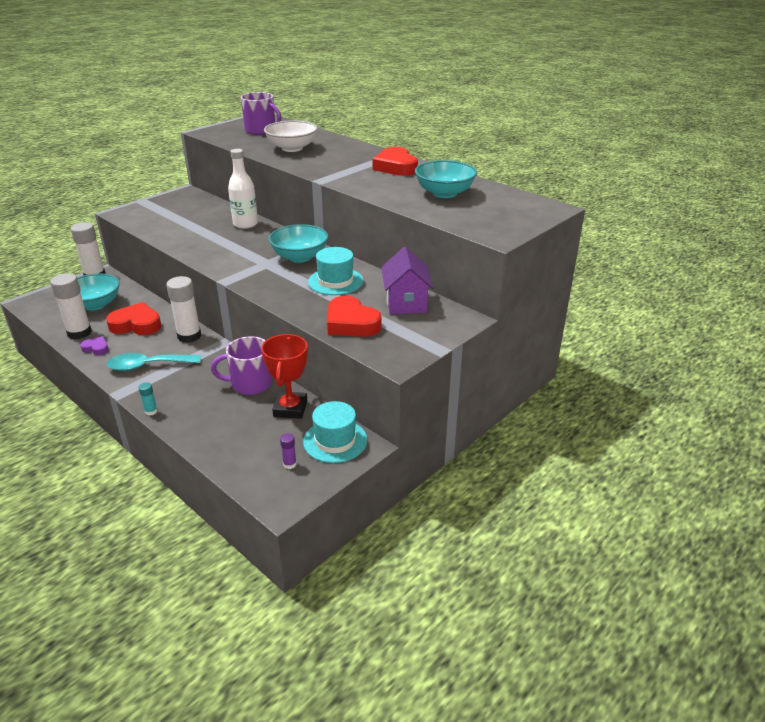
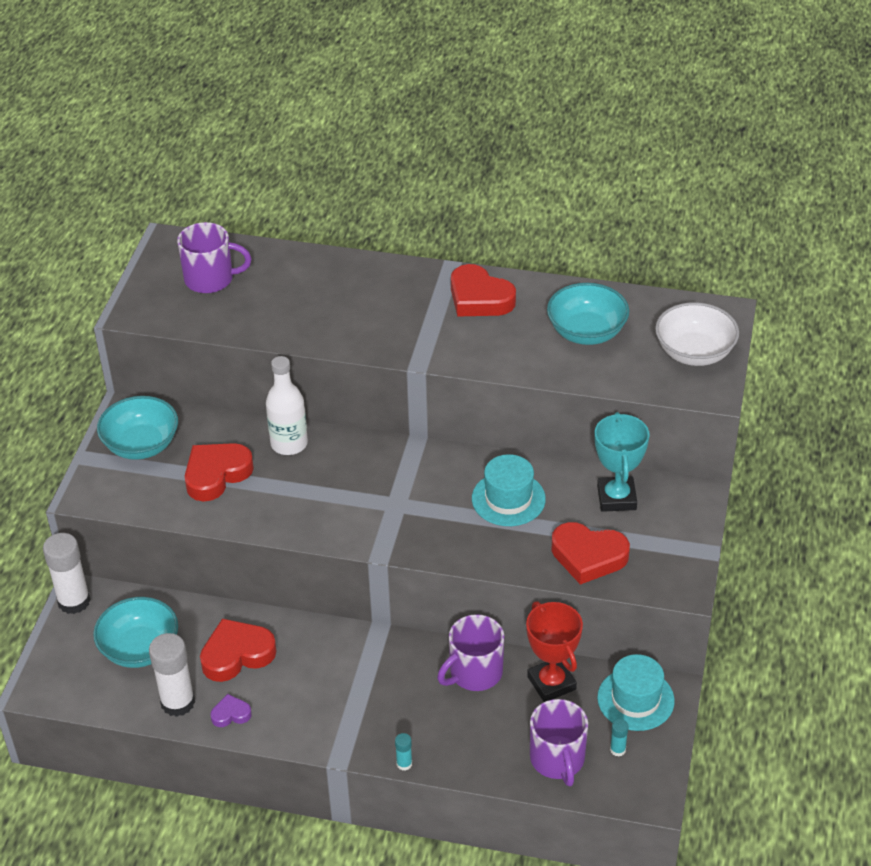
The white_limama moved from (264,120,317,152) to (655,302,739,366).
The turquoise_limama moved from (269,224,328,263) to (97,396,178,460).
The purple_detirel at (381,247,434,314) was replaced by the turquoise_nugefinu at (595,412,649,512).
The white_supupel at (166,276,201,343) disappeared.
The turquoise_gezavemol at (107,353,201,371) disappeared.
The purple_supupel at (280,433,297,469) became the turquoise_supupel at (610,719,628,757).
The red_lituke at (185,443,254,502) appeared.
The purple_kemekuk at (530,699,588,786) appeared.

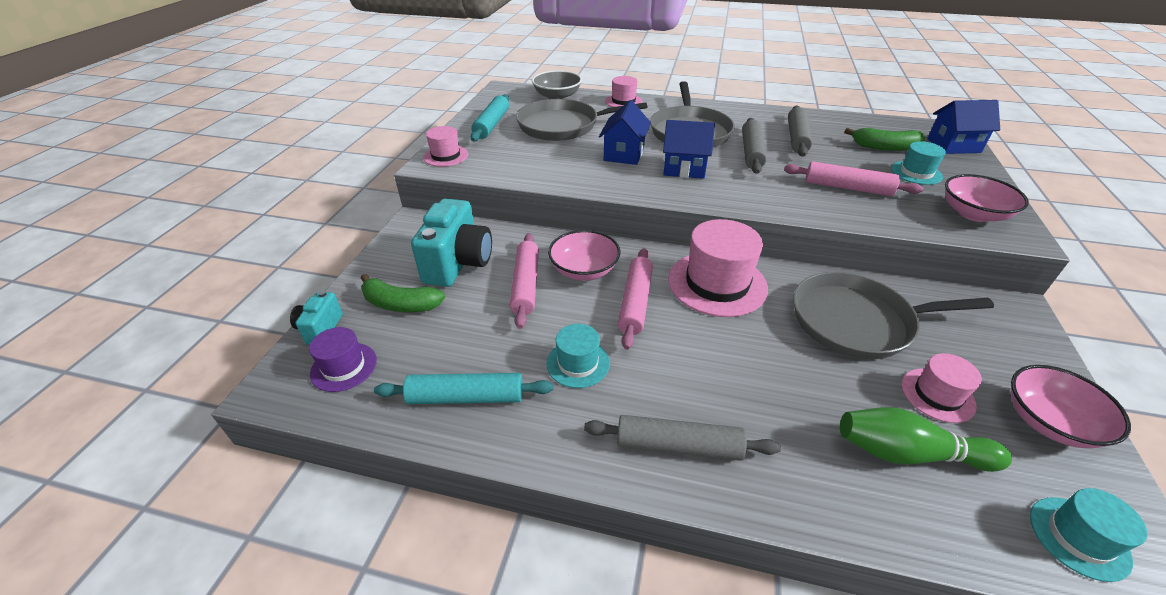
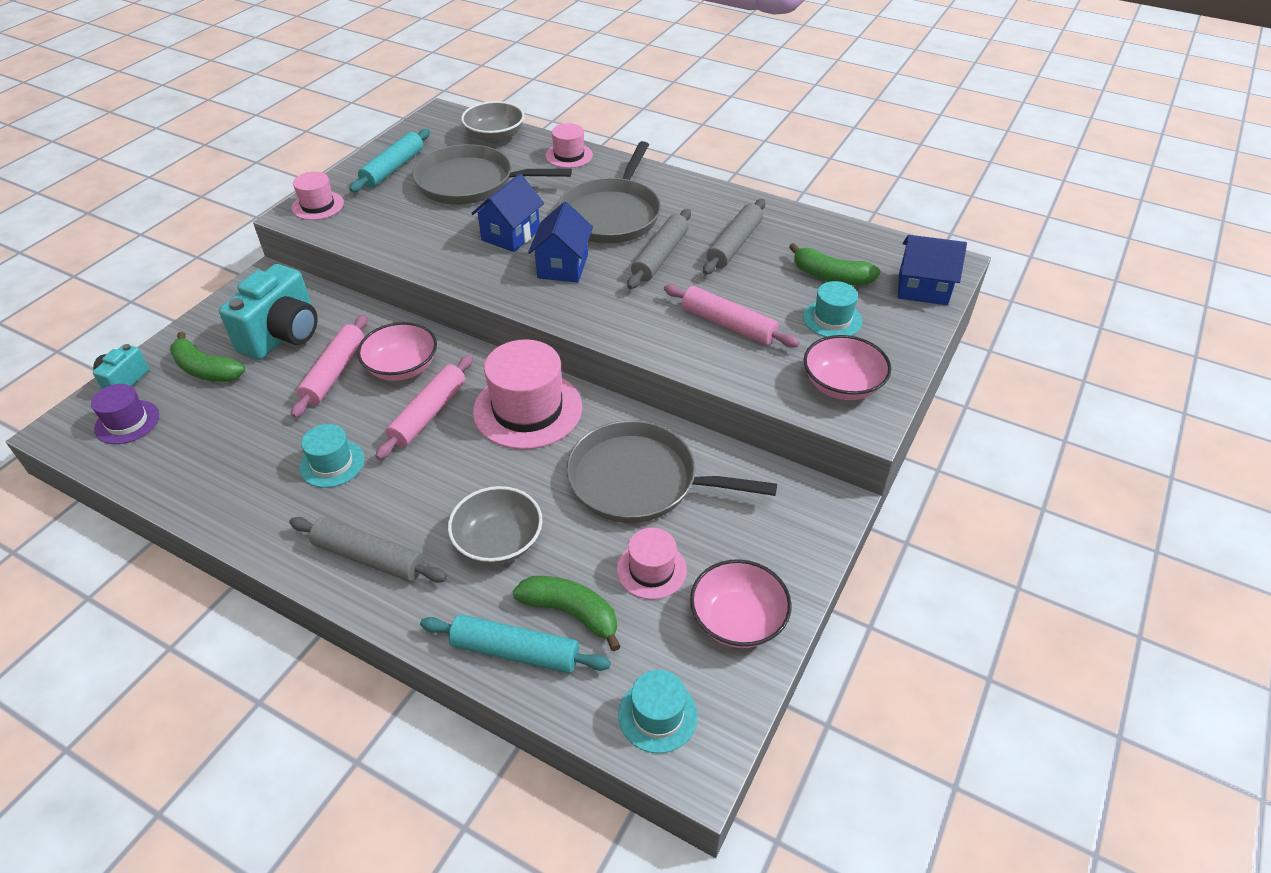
The blue_detirel at (663,120,715,179) turned 75 degrees clockwise.
The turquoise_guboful moved from (374,373,553,404) to (420,614,611,673).
The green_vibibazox at (840,407,1012,472) was replaced by the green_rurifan at (513,576,621,651).
The grey_limama at (448,486,542,565) appeared.

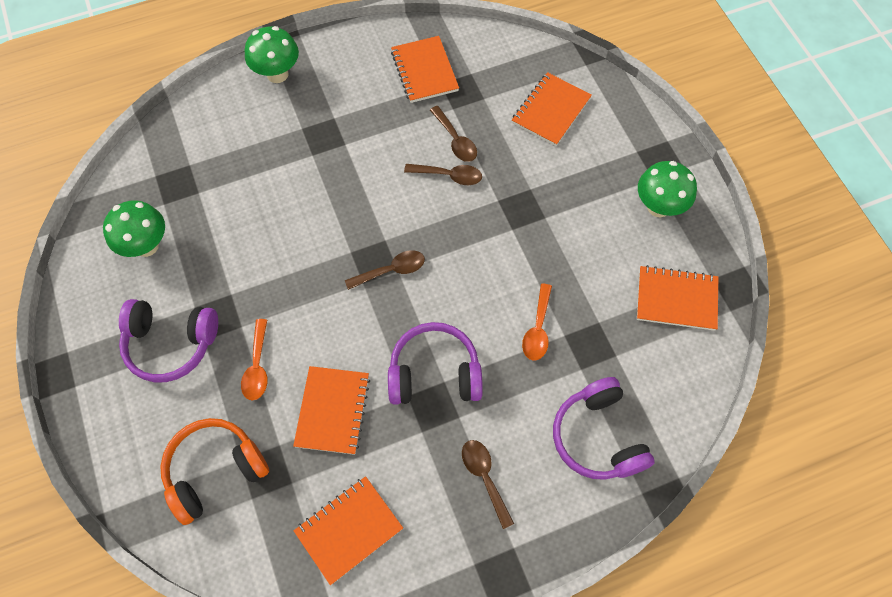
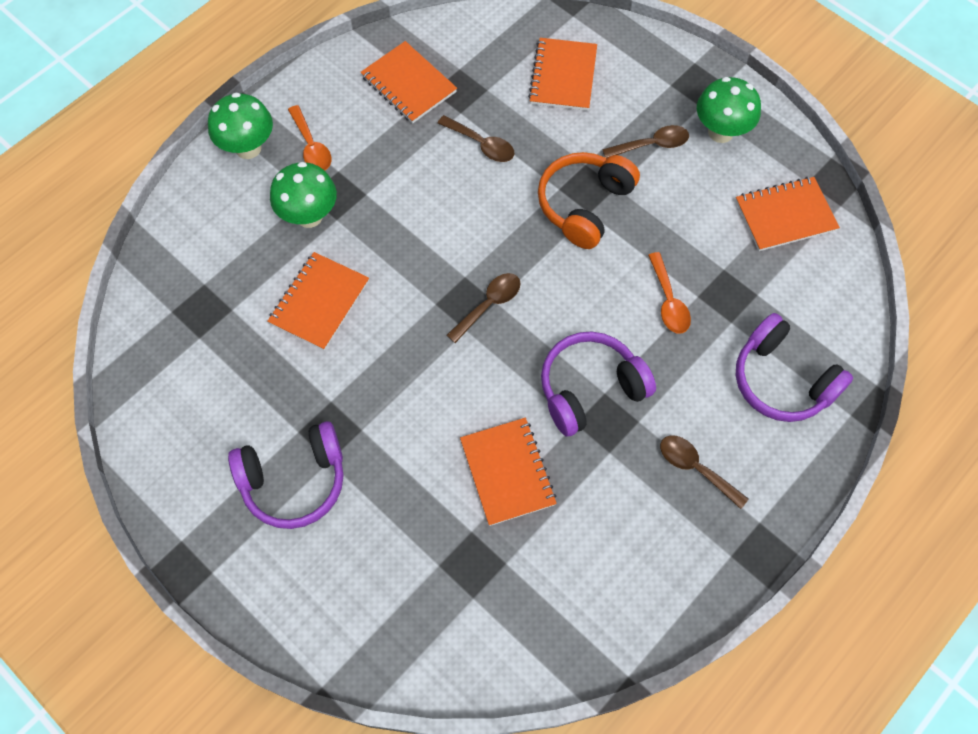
The brown_gezavemol moved from (404,164,482,185) to (602,125,689,158).
The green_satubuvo moved from (103,200,165,257) to (270,162,337,228).
The orange_gezavemol moved from (241,319,268,400) to (288,105,332,171).
The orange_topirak moved from (160,418,269,525) to (538,152,640,249).
The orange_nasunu moved from (294,476,403,585) to (267,252,369,351).

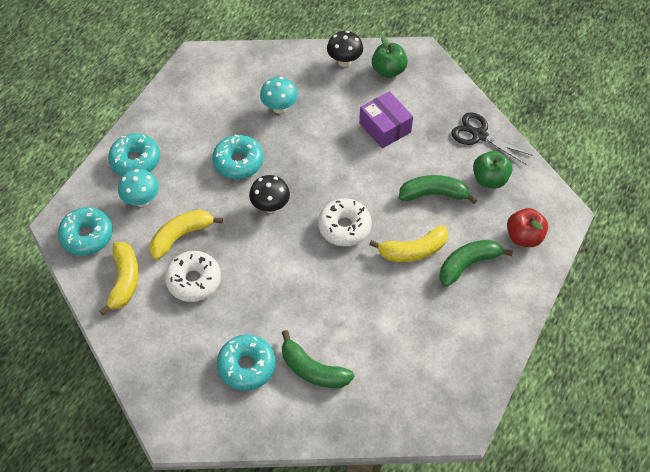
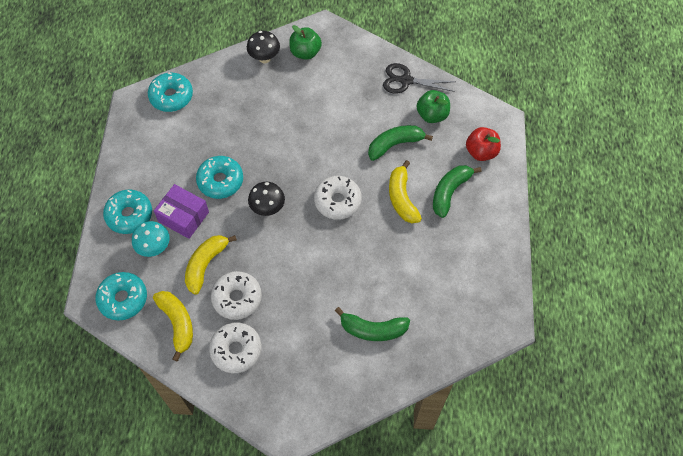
The turquoise_satubuvo at (260,77,298,114) disappeared.
The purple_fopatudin moved from (359,91,413,149) to (154,184,209,239).
The yellow_rurifan at (369,225,448,262) turned 120 degrees clockwise.
The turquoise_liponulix moved from (217,334,276,391) to (148,72,193,112).
The white_liponulix at (209,322,261,373) appeared.

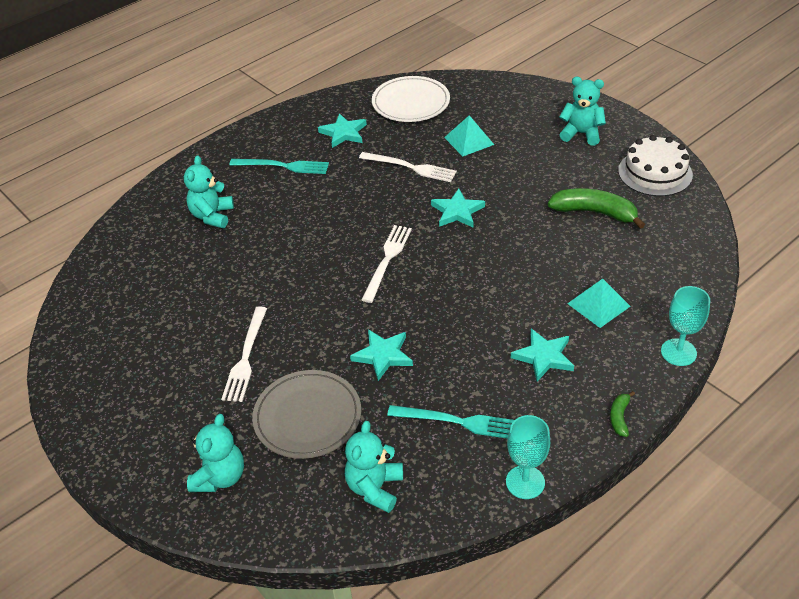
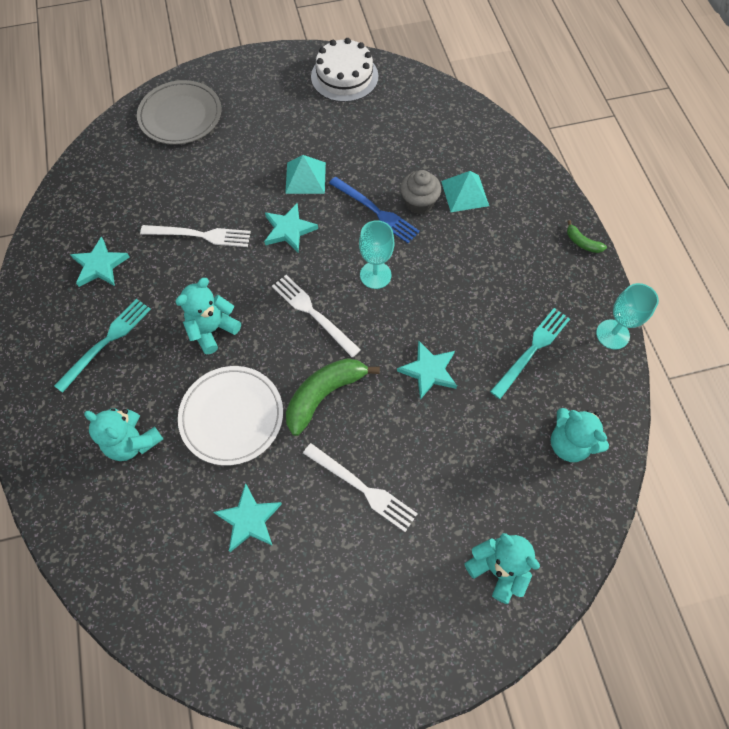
The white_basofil moved from (372,76,450,122) to (178,366,283,466).
The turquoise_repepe moved from (559,77,606,146) to (175,278,241,355).
The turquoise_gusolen moved from (444,115,494,156) to (285,155,326,194).
The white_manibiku at (359,152,457,182) turned 45 degrees clockwise.
The green_rurifan moved from (548,188,645,229) to (286,358,380,436).
The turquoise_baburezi moved from (661,286,710,366) to (359,220,394,289).
The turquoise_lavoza moved from (511,329,574,381) to (214,483,282,552).
The grey_basofil moved from (252,370,361,459) to (137,80,221,145).
The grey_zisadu at (400,170,441,214) appeared.
The blue_manibiku at (329,177,420,243) appeared.

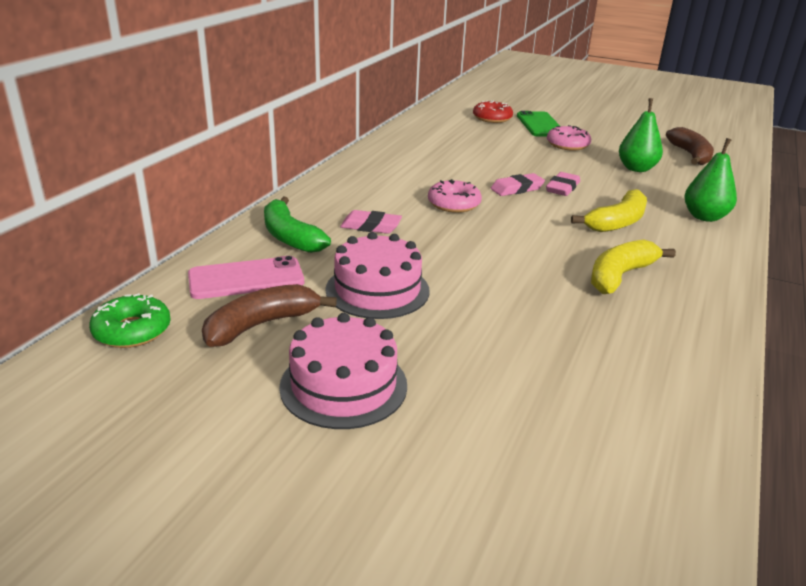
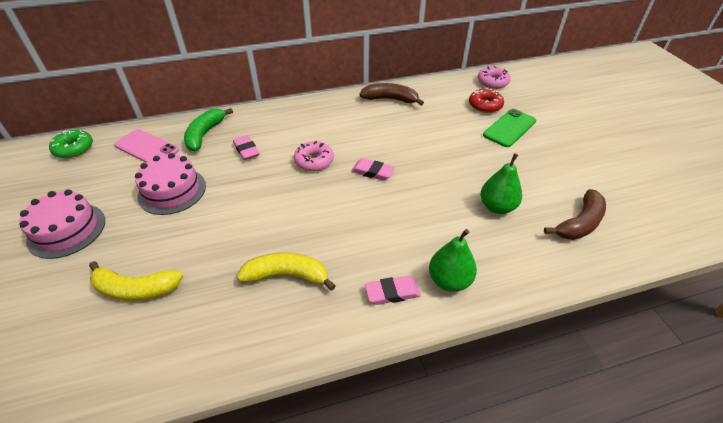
The pink_liponulix moved from (547,125,591,151) to (477,66,511,89).
The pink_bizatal moved from (546,172,580,196) to (365,276,421,305).
The yellow_rurifan moved from (571,189,647,232) to (89,261,183,301).
The brown_rurifan moved from (202,284,337,347) to (360,83,424,106).

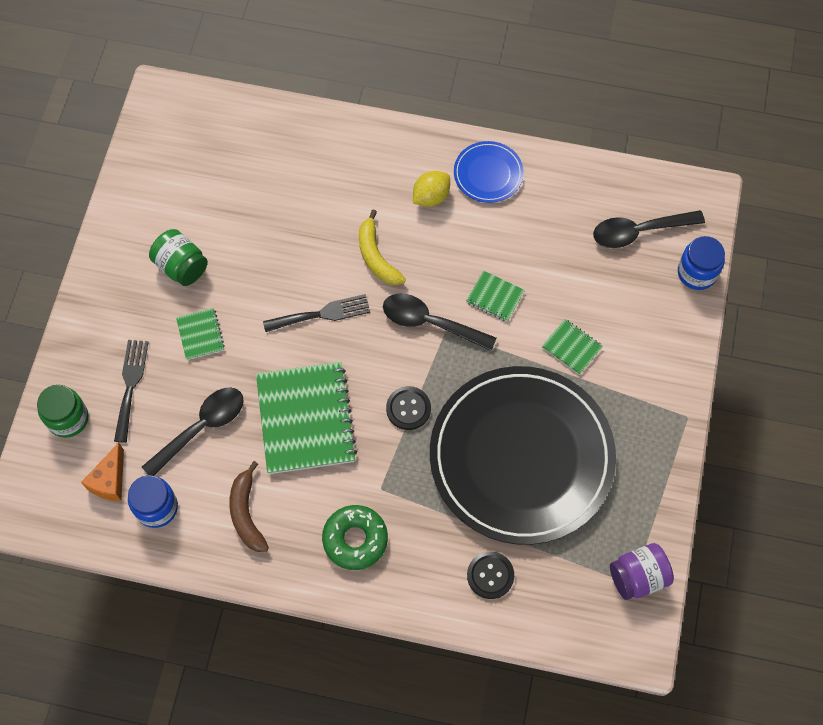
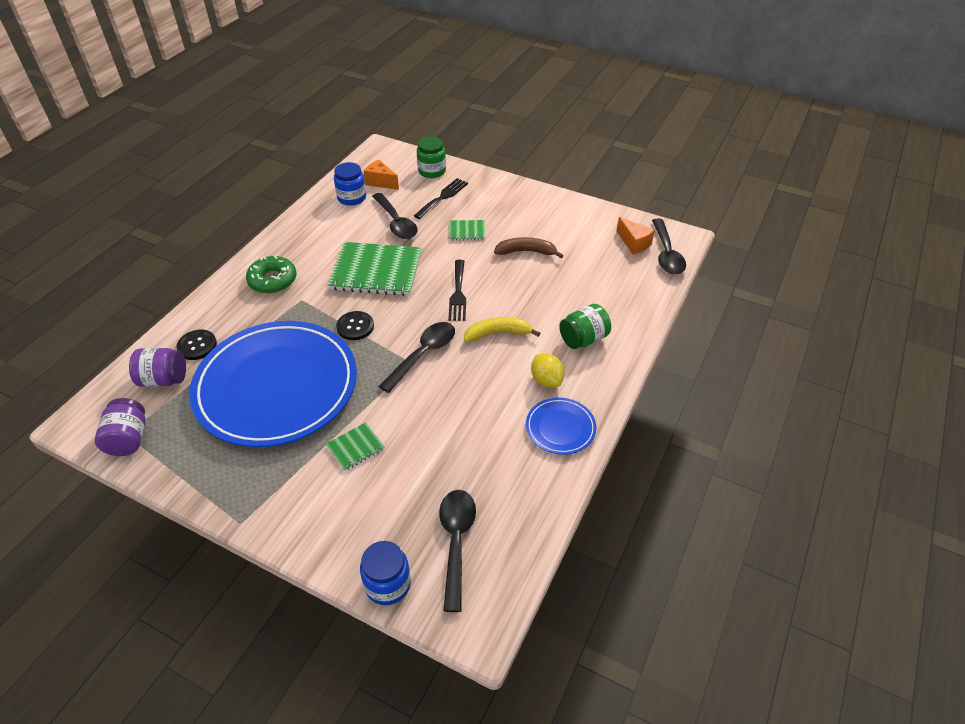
The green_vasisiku moved from (149,229,208,286) to (559,304,611,349).
The green_nasunu at (466,270,525,322) disappeared.
The black_manibiku at (114,340,149,443) turned 75 degrees counterclockwise.
The black_basofil at (430,366,616,545) became the blue_basofil at (189,321,357,447).
The brown_rurifan moved from (229,461,269,552) to (494,237,563,258).
The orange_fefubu at (617,217,655,254) appeared.
The black_gezavemol at (652,219,686,275) appeared.
The purple_vasisiku at (129,348,186,387) appeared.

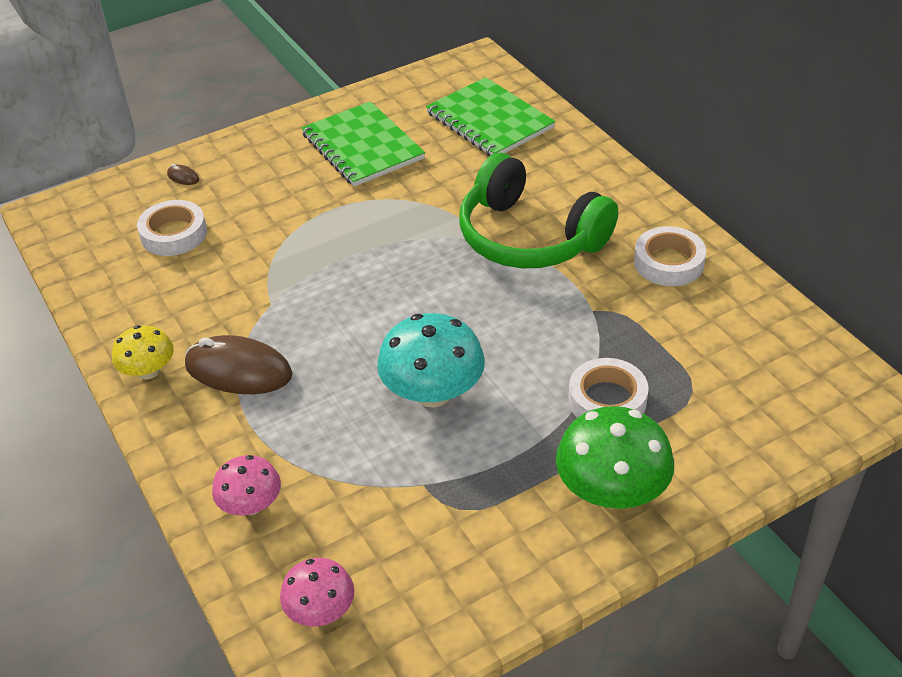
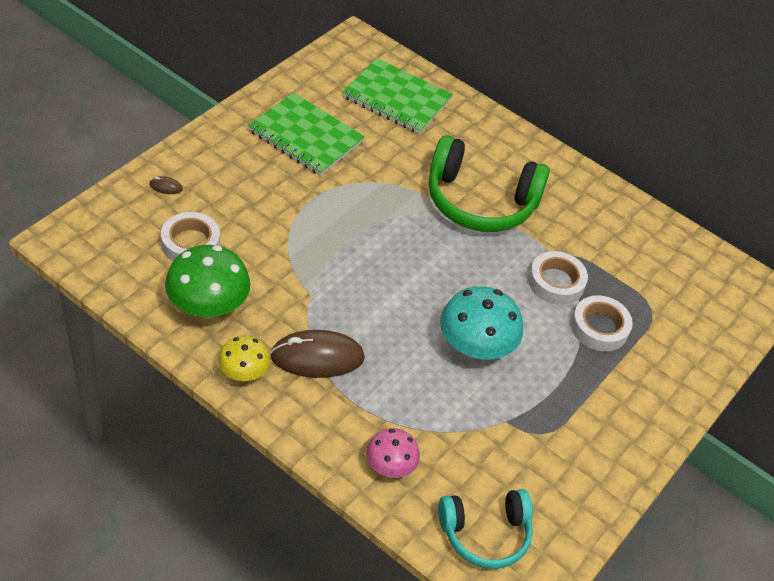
The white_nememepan moved from (634,226,706,286) to (528,251,588,305).
The green_satubuvo moved from (556,406,674,509) to (165,245,250,318).
The pink_satubuvo at (280,558,354,626) was replaced by the turquoise_topirak at (438,489,533,569).

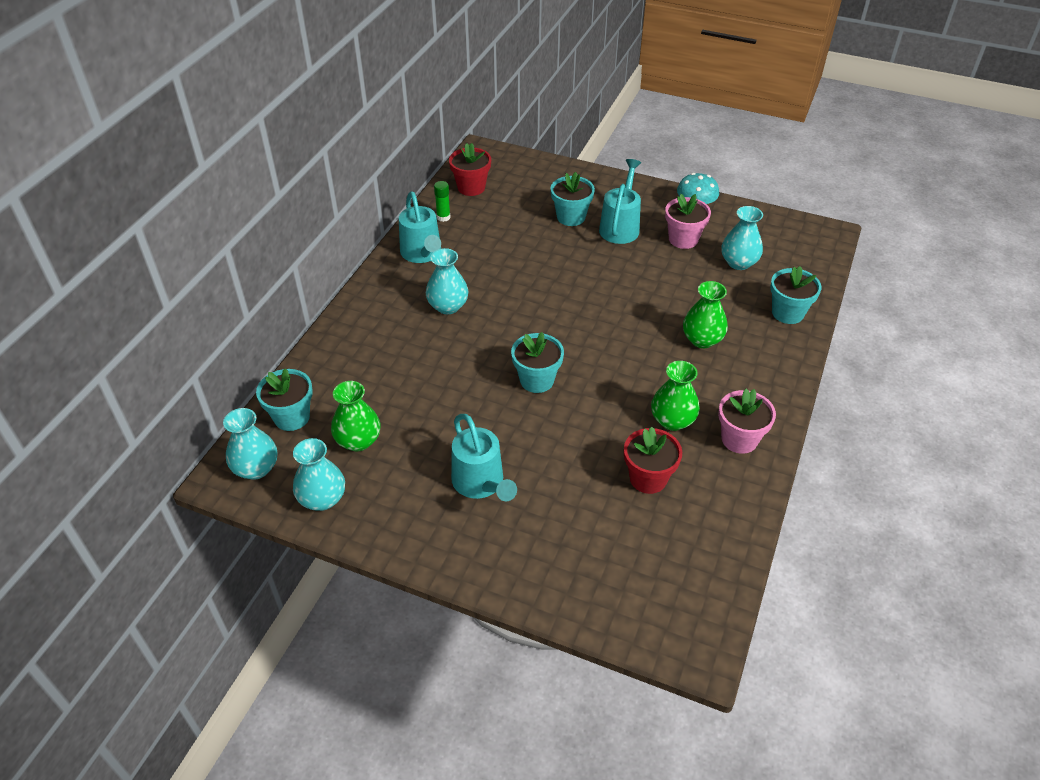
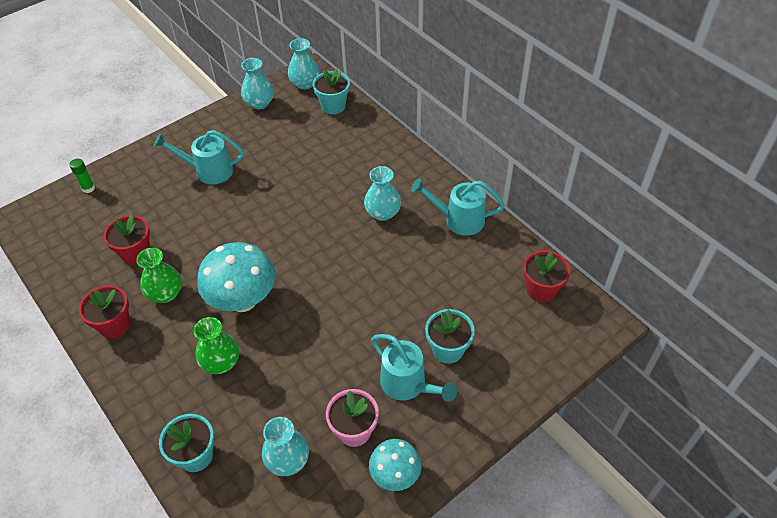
The green_supupel moved from (434,181,451,222) to (69,159,95,193).
The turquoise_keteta at (511,332,564,393) disappeared.
The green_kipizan at (331,381,380,451) disappeared.
The pink_keteta at (718,388,776,454) became the red_keteta at (79,285,130,338).
The turquoise_satubuvo at (197,242,275,312) appeared.

